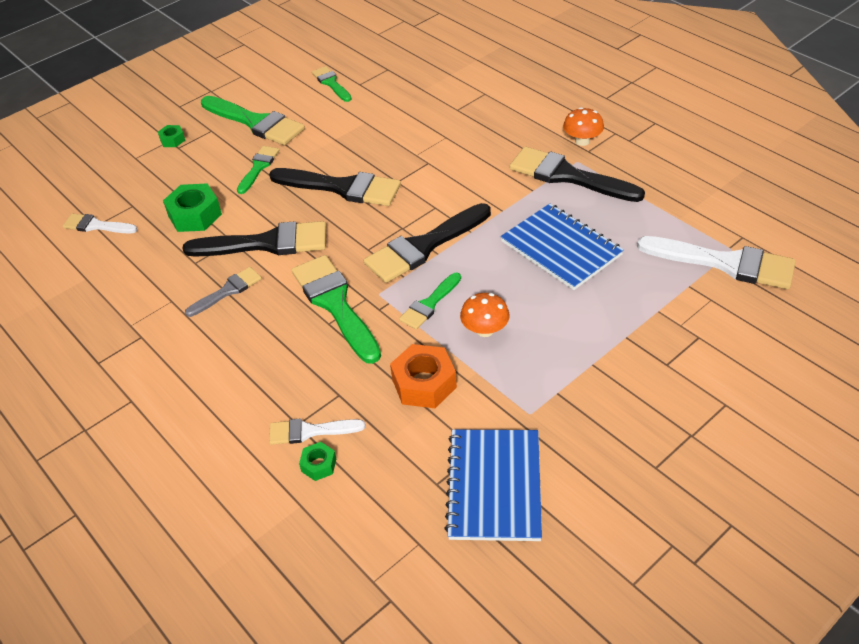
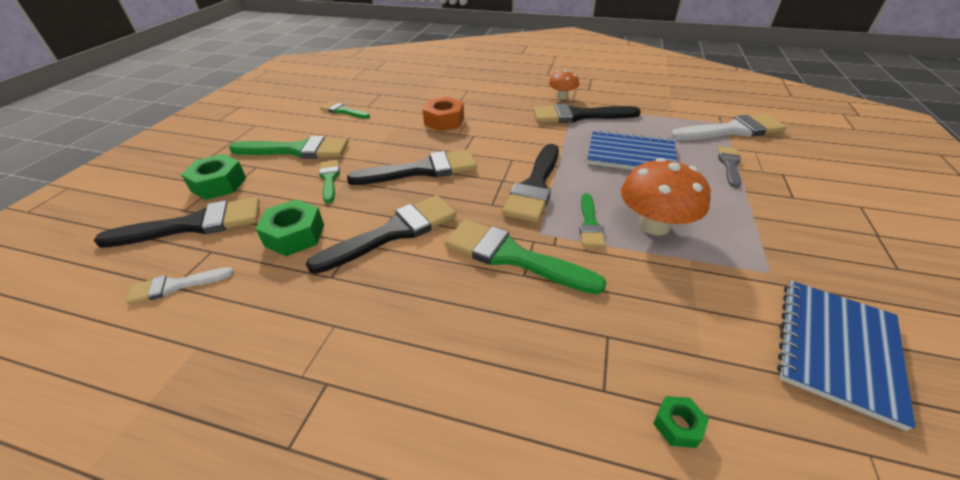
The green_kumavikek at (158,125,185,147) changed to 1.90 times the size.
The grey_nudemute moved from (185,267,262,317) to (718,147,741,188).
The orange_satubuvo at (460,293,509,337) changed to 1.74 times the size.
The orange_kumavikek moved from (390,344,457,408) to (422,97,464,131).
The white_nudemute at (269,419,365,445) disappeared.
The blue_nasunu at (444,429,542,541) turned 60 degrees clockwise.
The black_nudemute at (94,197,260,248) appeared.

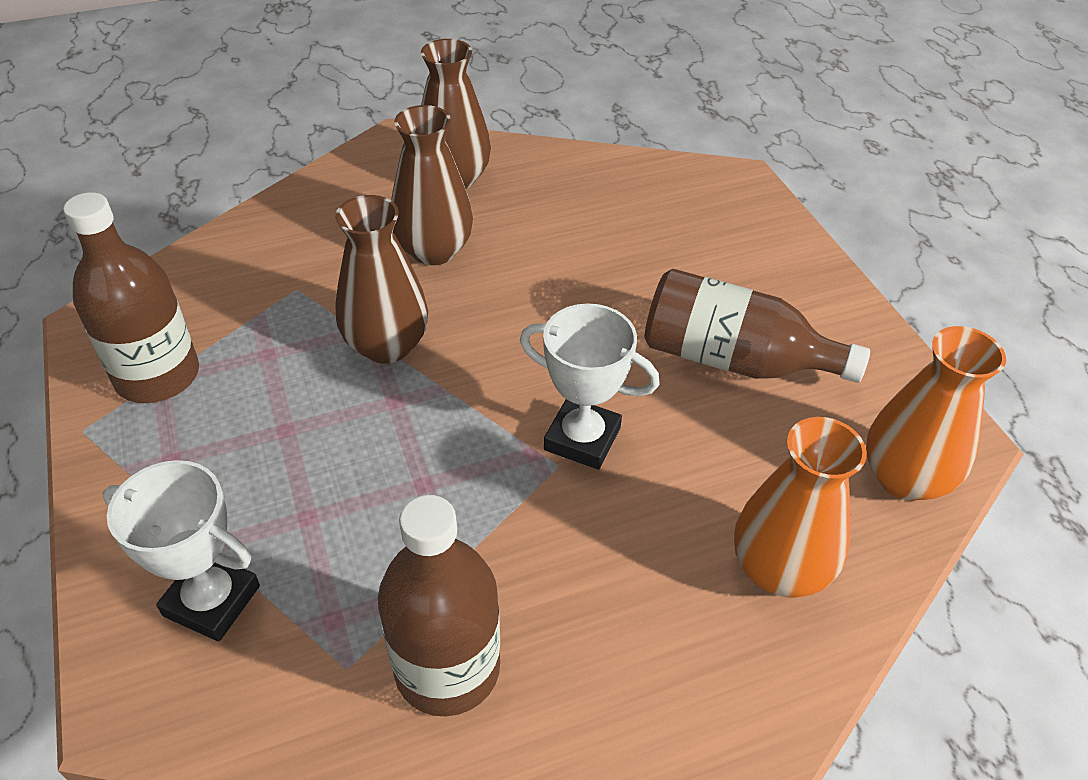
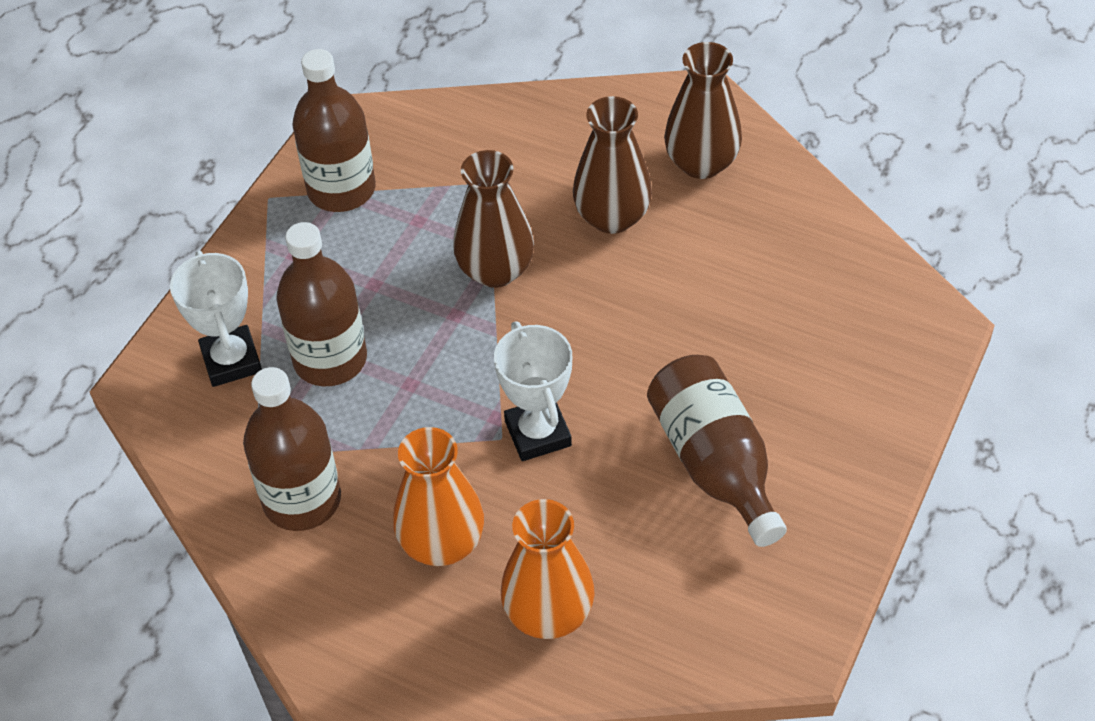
The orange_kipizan moved from (866,326,1006,501) to (393,427,484,566).
The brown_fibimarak at (276,222,367,387) appeared.

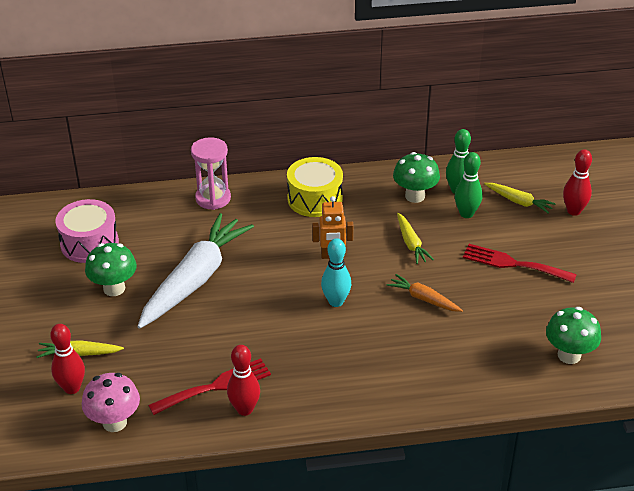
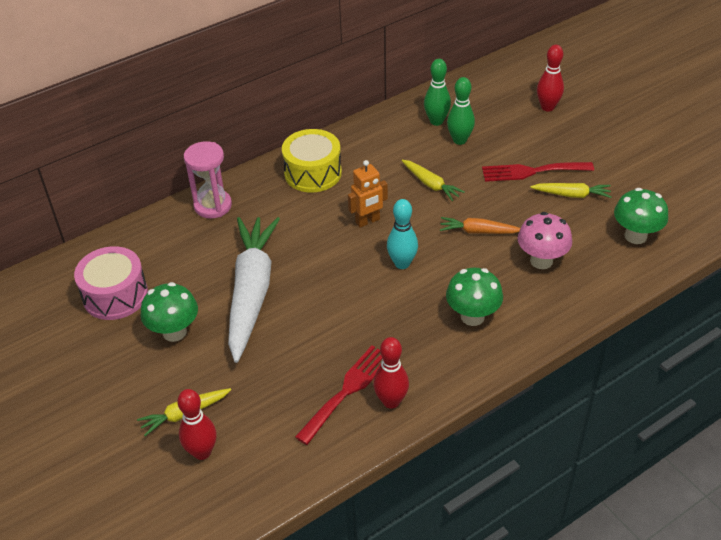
The green_satubuvo moved from (393,152,440,203) to (446,268,503,326).
The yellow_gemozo moved from (484,183,556,214) to (530,183,612,198).
The pink_satubuvo moved from (82,373,140,432) to (518,212,572,269).

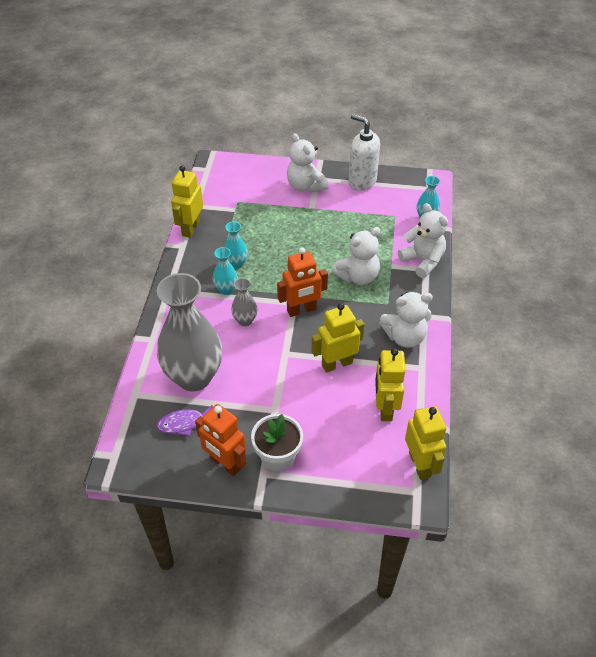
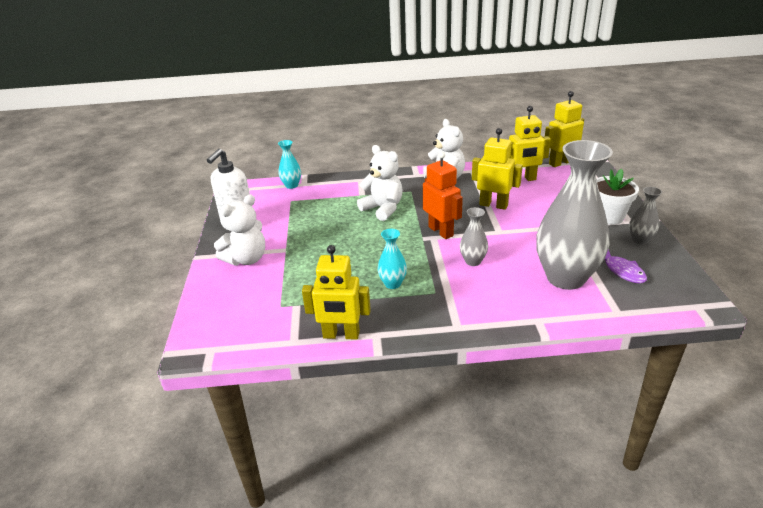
The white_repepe at (398,203,448,278) disappeared.
The turquoise_kipizan at (213,247,238,295) disappeared.
The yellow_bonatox at (311,303,364,373) turned 150 degrees clockwise.
The orange_bonatox at (195,404,246,476) was replaced by the grey_kipizan at (629,187,662,245).

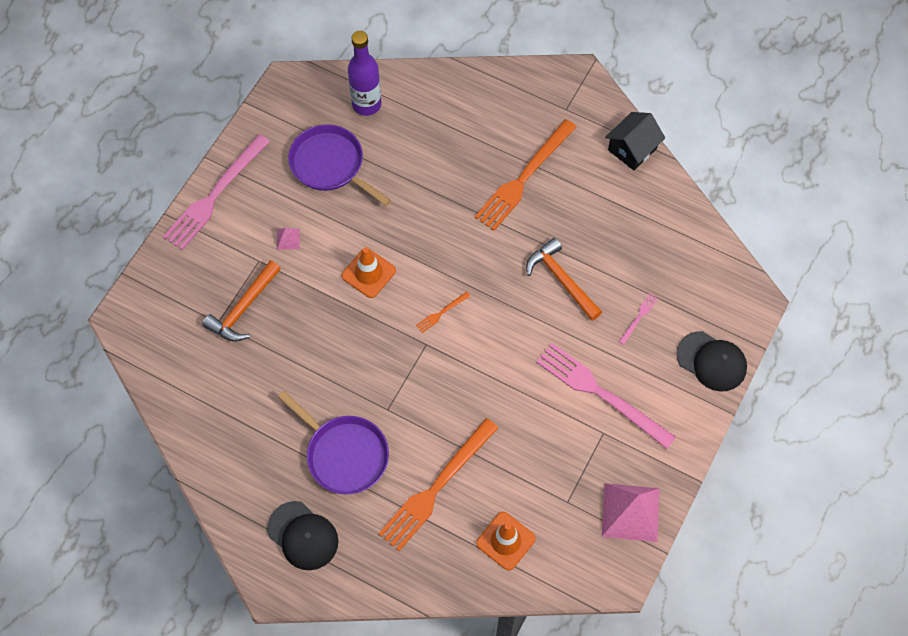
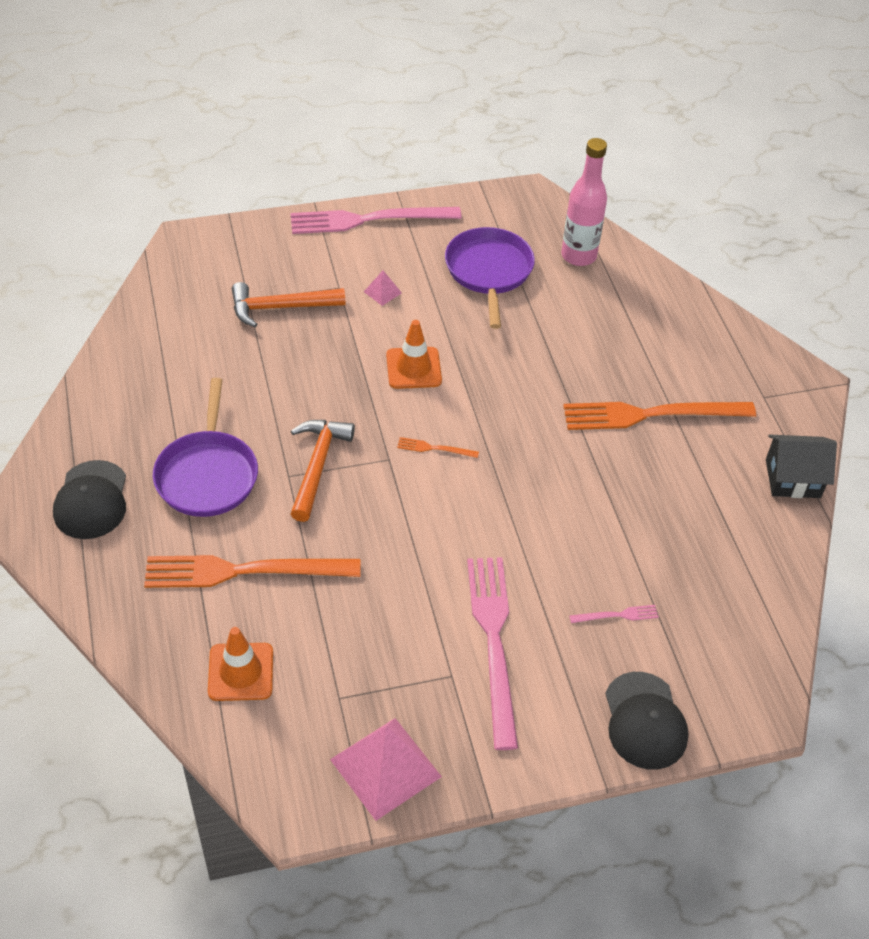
The purple_fibimarak at (348,31,381,116) became the pink_fibimarak at (561,138,607,266).
The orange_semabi moved from (526,238,602,321) to (290,420,355,522).

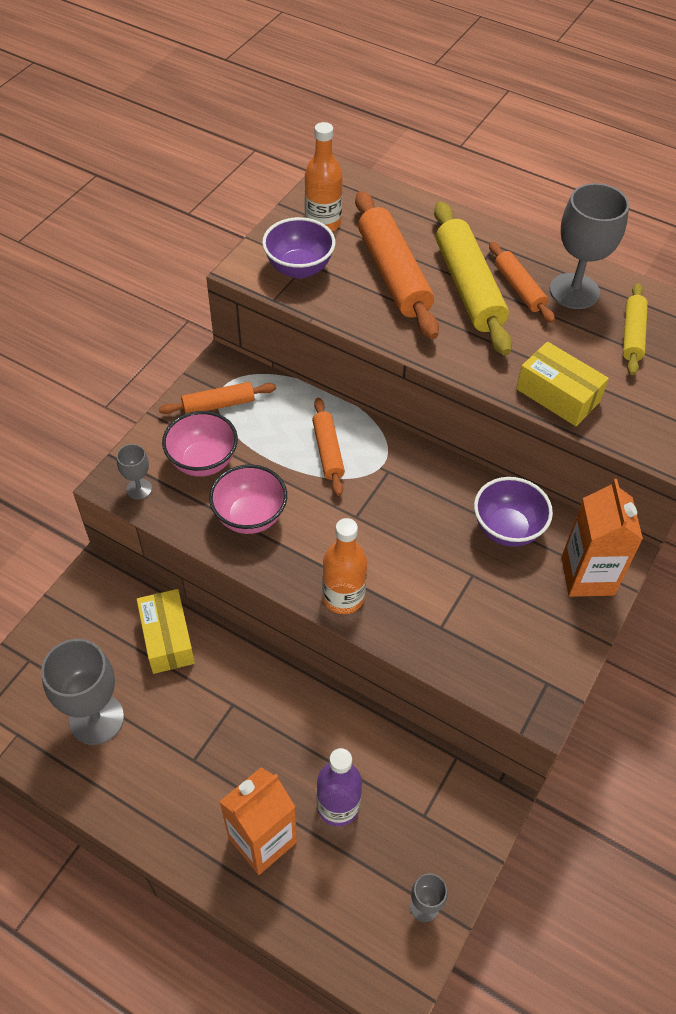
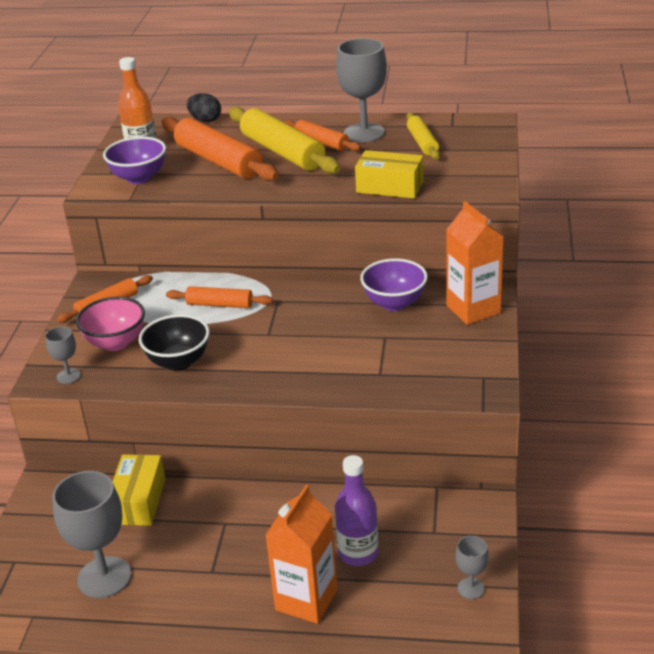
The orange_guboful at (312,398,345,496) turned 45 degrees counterclockwise.
The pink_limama at (209,464,287,534) became the black_limama at (139,314,210,371).
The orange_fibimarak at (322,518,367,614) disappeared.
The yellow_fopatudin at (137,589,195,674) turned 45 degrees clockwise.
The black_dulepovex at (187,93,221,122) appeared.

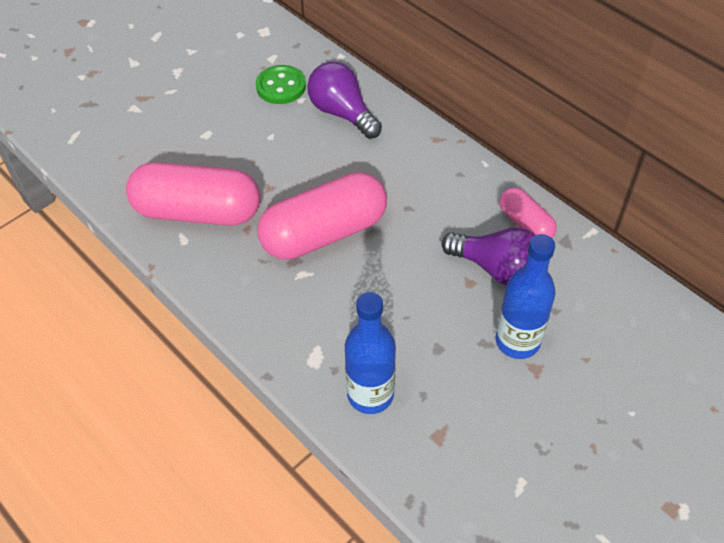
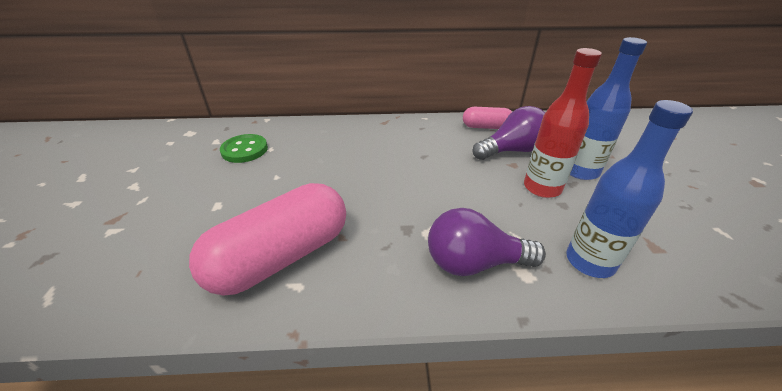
The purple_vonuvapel moved from (307,61,382,139) to (428,208,546,276).
The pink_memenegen at (257,172,387,260) disappeared.
The red_fibimarak at (524,48,602,198) appeared.

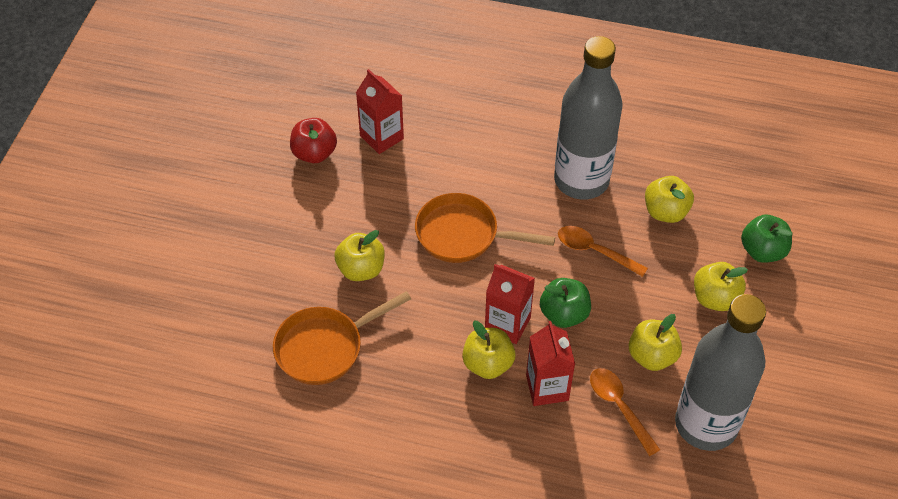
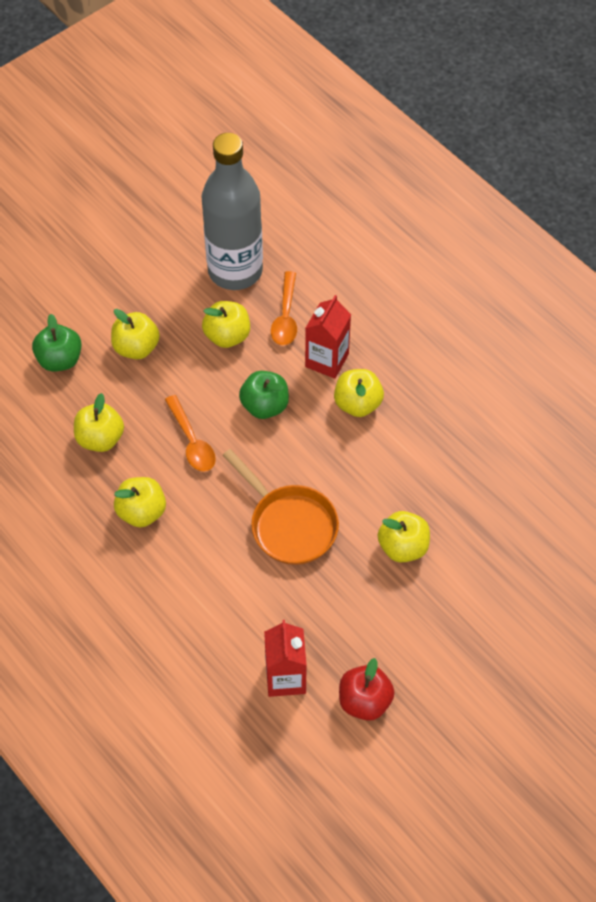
The grey_fibimarak at (554,36,623,200) was replaced by the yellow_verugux at (114,477,166,527).
The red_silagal at (485,264,535,344) disappeared.
The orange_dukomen at (273,291,411,385) disappeared.

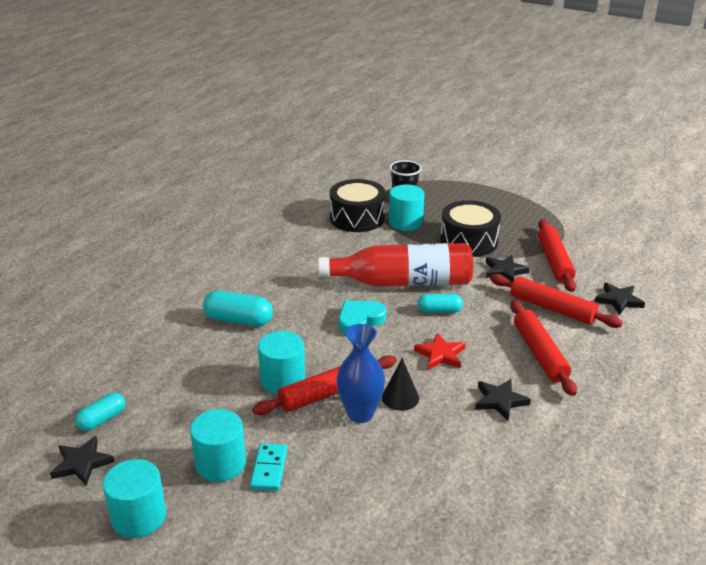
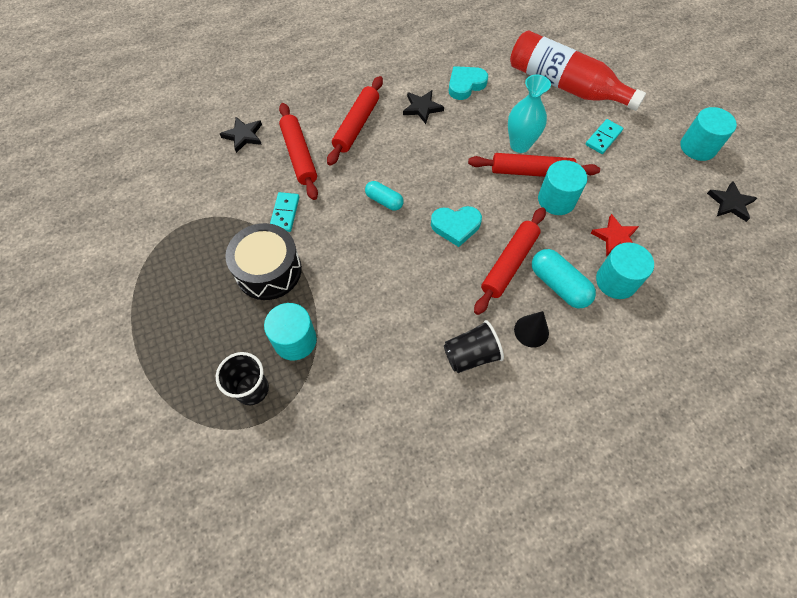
The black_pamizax at (330,179,386,232) disappeared.
The red_guboful moved from (538,219,576,292) to (474,207,546,315).
The red_fibimarak moved from (318,243,473,287) to (510,30,646,111).
The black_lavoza at (486,255,530,281) was replaced by the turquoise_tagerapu at (270,192,299,232).
The blue_kipizan at (337,324,385,423) became the turquoise_kipizan at (508,74,551,153).
The red_lavoza moved from (414,333,466,370) to (591,214,639,256).
The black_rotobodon moved from (382,358,419,411) to (514,311,549,348).
The turquoise_memenegen at (75,393,126,431) disappeared.
The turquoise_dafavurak moved from (190,409,246,482) to (596,242,654,299).
The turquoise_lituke at (449,66,488,100) appeared.
The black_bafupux at (444,320,504,373) appeared.

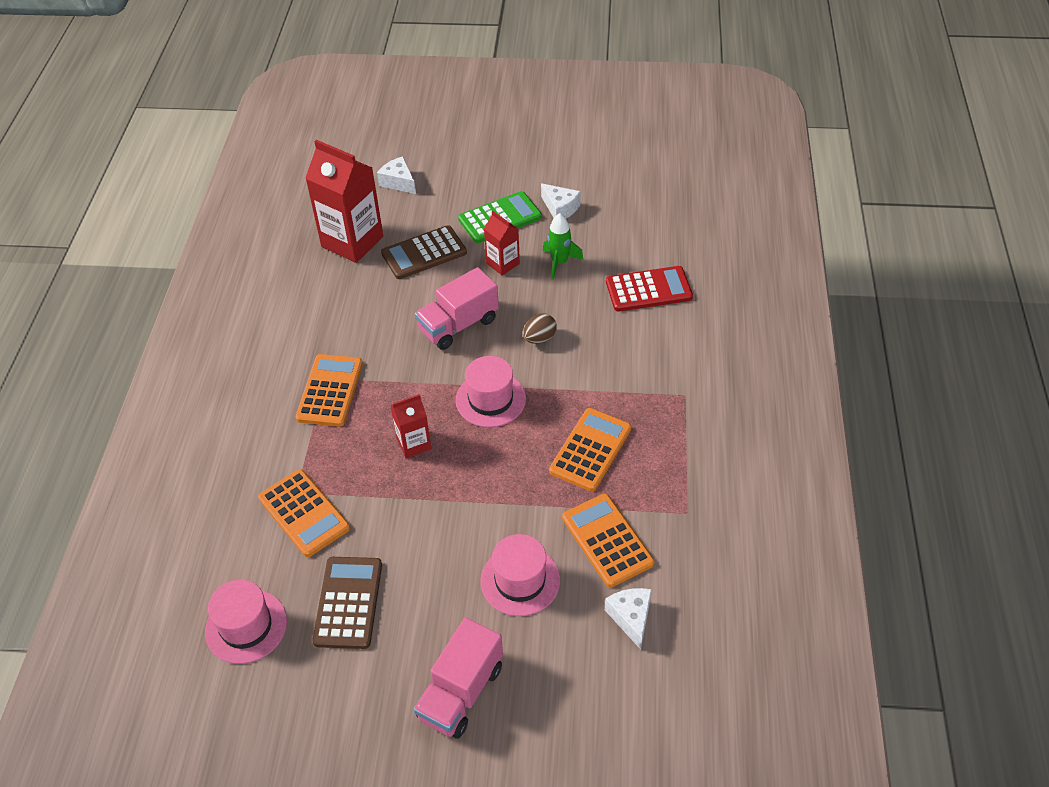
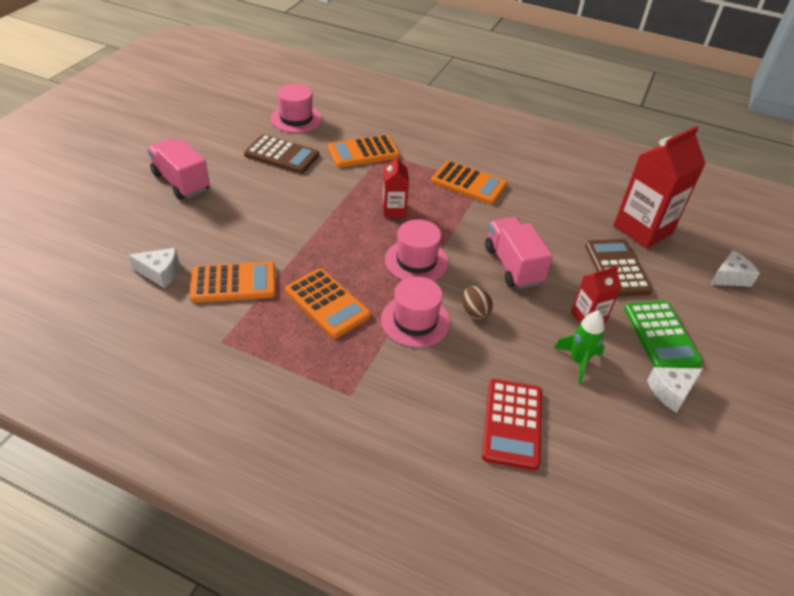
The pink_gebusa moved from (480,534,560,616) to (381,277,450,347).

